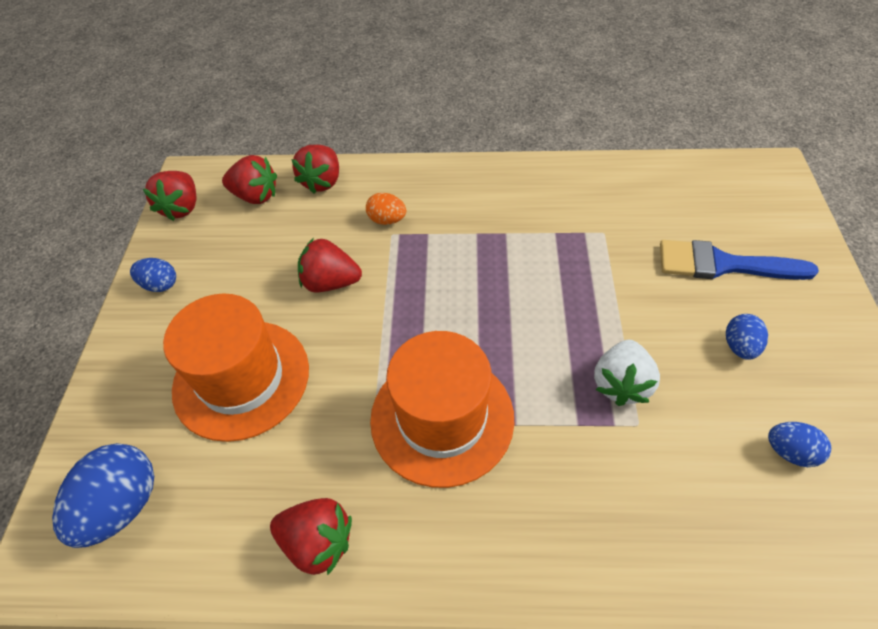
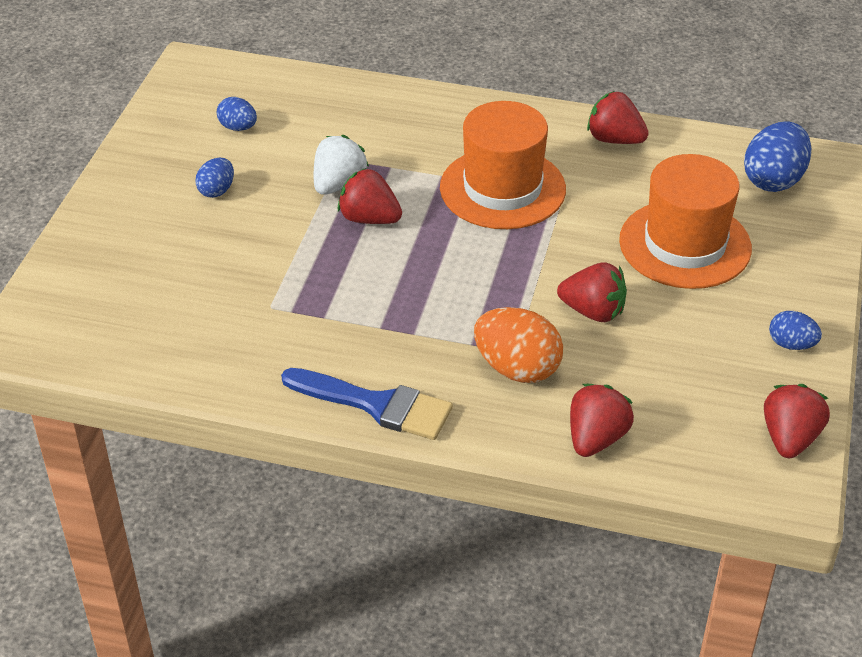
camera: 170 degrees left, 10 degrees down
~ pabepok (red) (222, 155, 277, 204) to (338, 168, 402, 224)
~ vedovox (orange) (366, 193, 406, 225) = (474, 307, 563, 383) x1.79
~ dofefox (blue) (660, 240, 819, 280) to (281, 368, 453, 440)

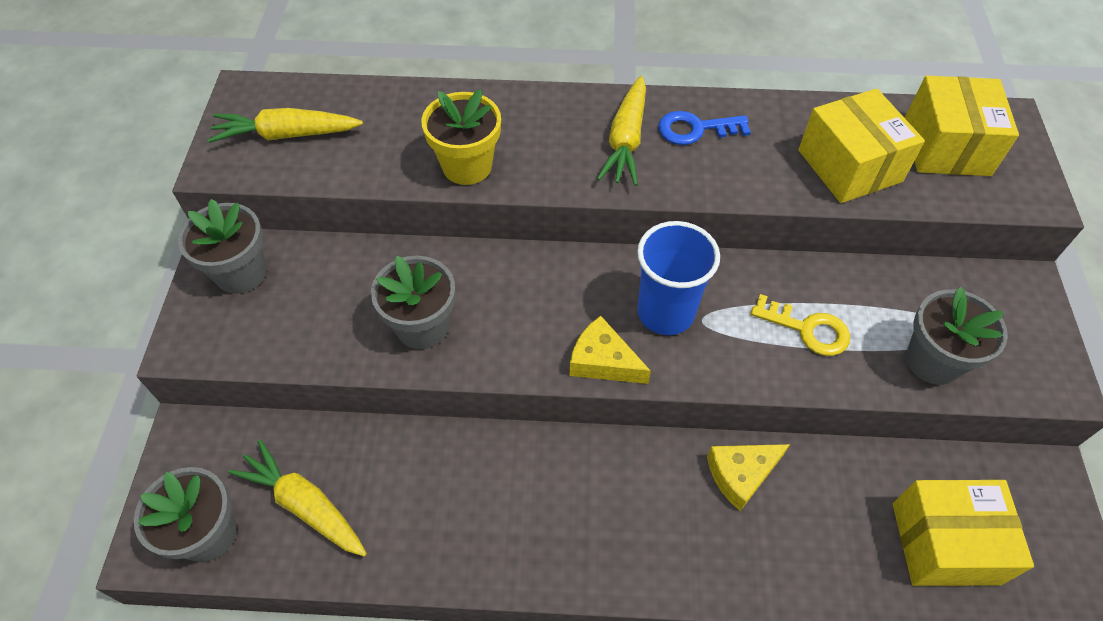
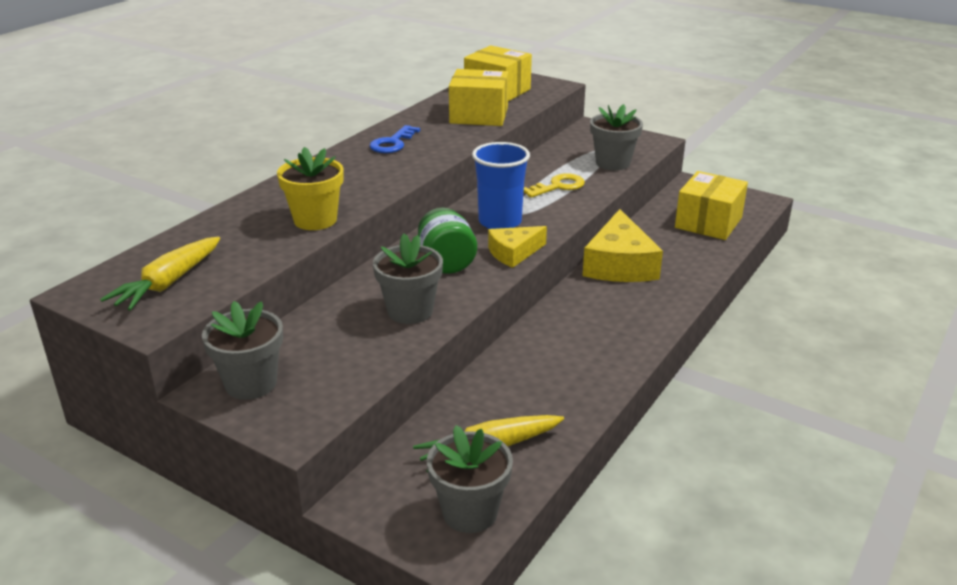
camera: 60 degrees left, 25 degrees down
- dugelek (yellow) (597, 76, 646, 186)
~ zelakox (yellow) (707, 444, 790, 511) = (582, 209, 663, 282) x1.69
+ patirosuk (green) (418, 207, 477, 274)

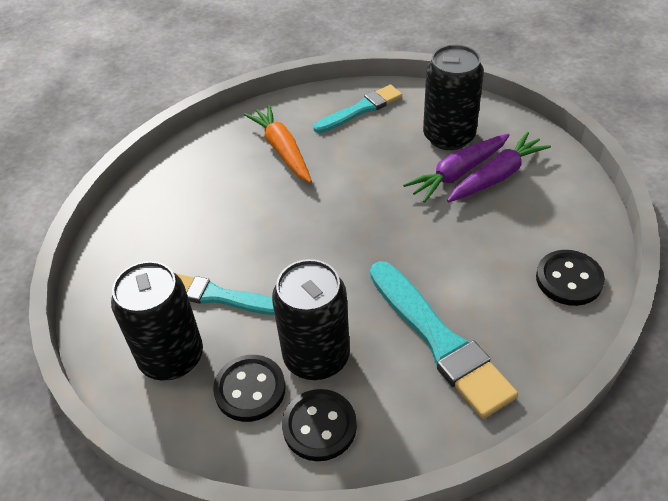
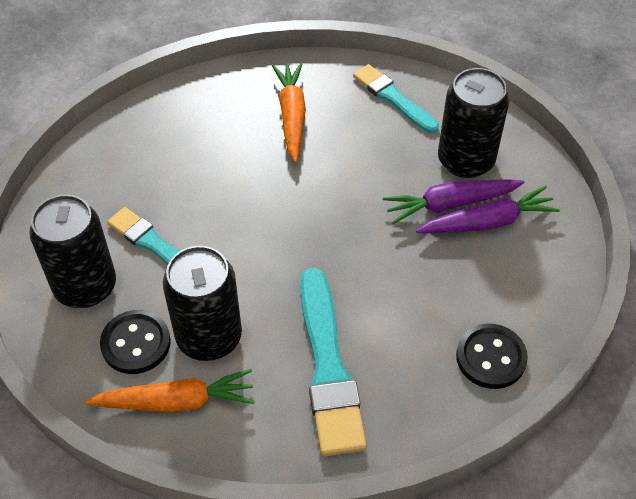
camera: 20 degrees right, 5 degrees up
~ dofefox (turquoise) (313, 85, 402, 133) = (353, 64, 439, 134) 120 degrees counterclockwise
~ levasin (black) (282, 389, 357, 461) to dugelek (orange) (85, 369, 255, 412)

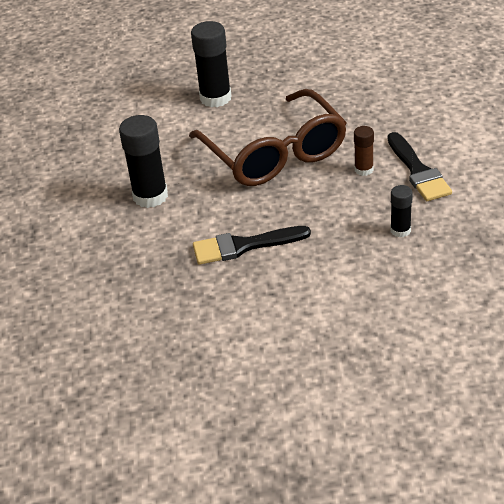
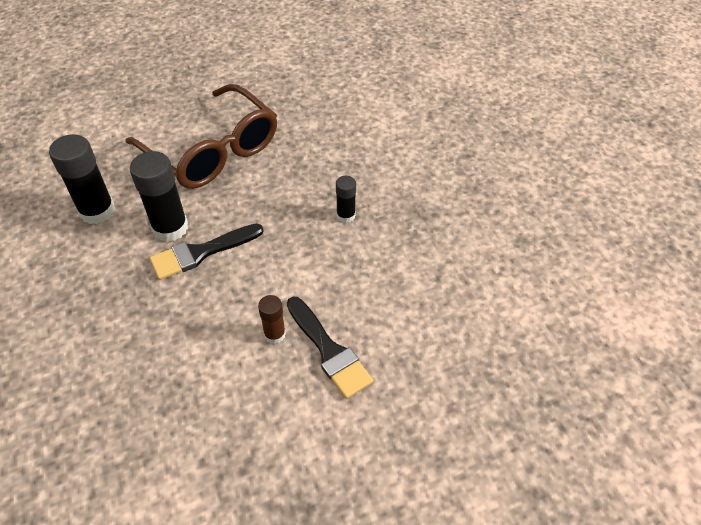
camera: 20 degrees left, 10 degrees up
~ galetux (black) (191, 21, 231, 107) to (130, 151, 188, 242)
~ galetux (brown) (354, 126, 374, 176) to (258, 295, 286, 344)
~ dofefox (black) (388, 132, 452, 201) to (287, 297, 373, 399)

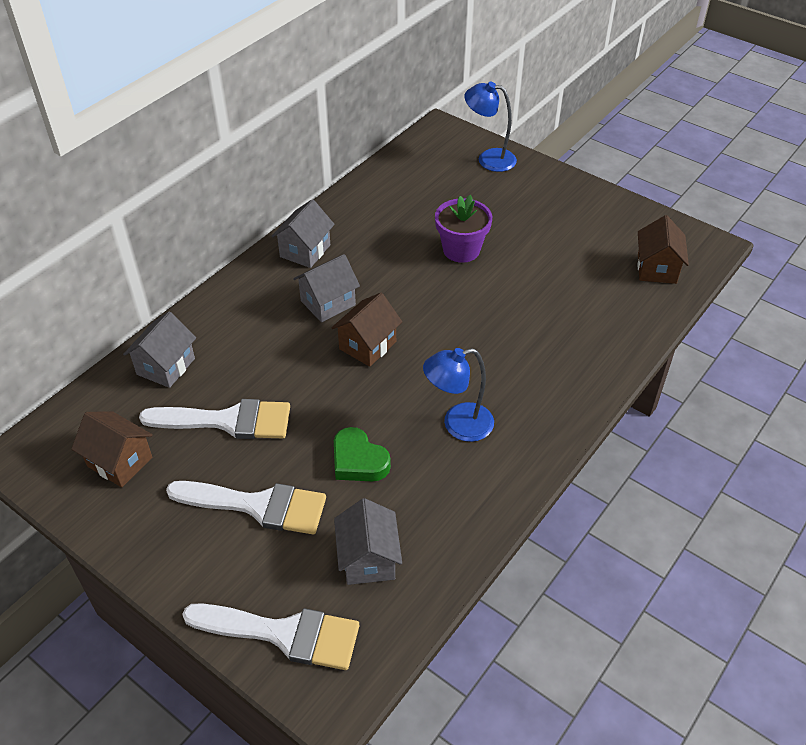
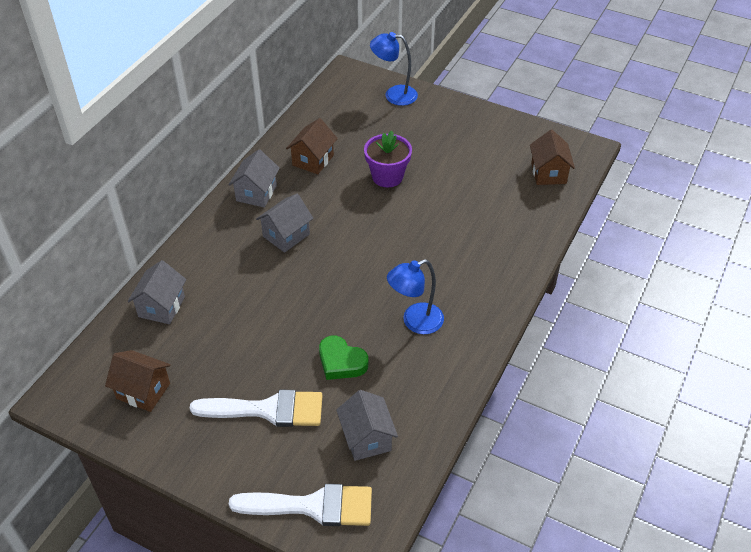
camera: 10 degrees left, 0 degrees up
~ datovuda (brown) (332, 293, 402, 367) to (286, 118, 338, 174)
- dofefox (white) (139, 399, 290, 439)

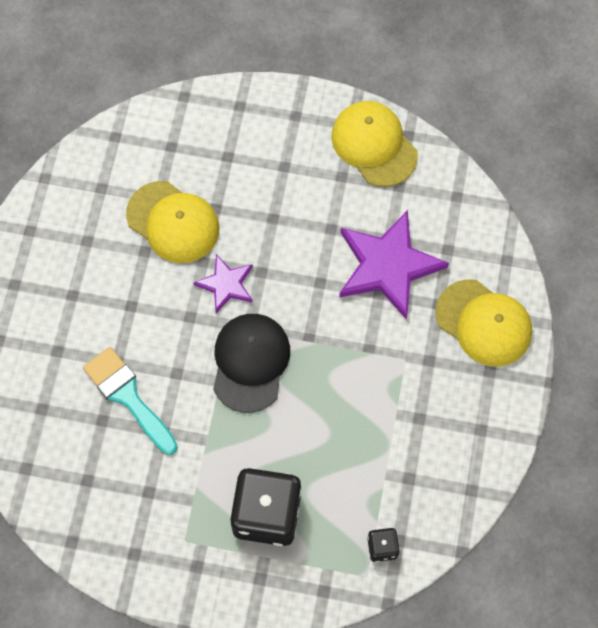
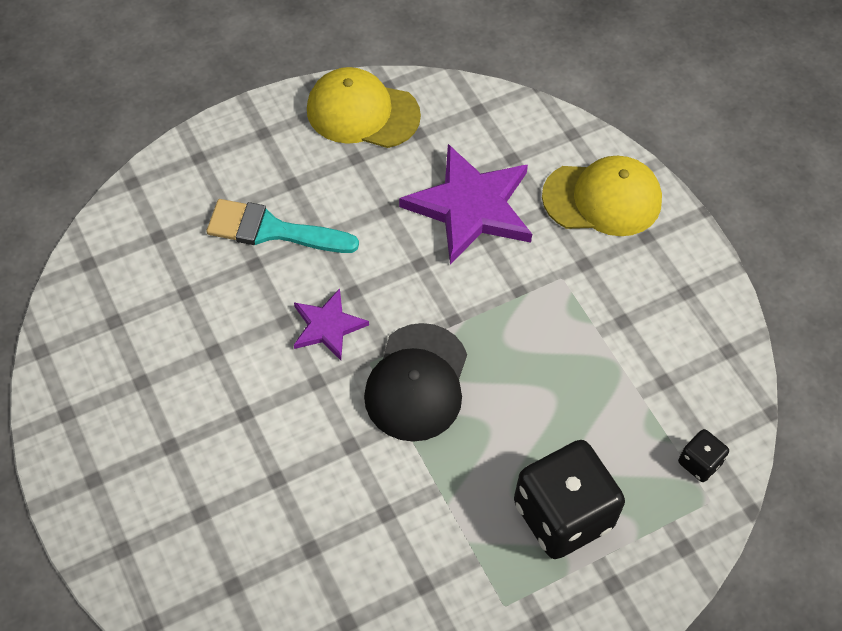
camera: 40 degrees left, 10 degrees down
- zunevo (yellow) (126, 181, 219, 263)
~ zunevo (black) (213, 314, 290, 413) = (364, 323, 467, 442) 135 degrees counterclockwise
~ dofefox (turquoise) (83, 347, 178, 455) to (206, 199, 359, 253)

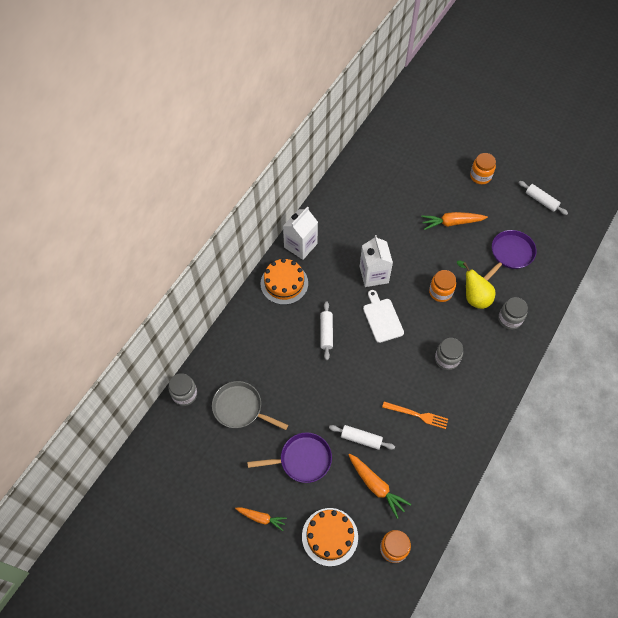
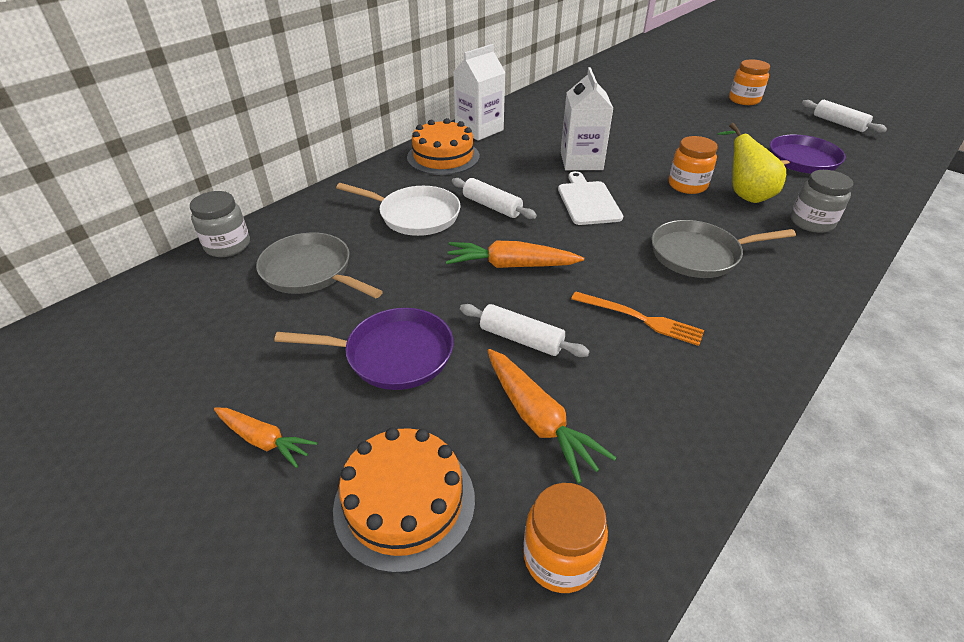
camera: 10 degrees right, 20 degrees down
~ dugelek (orange) (421, 212, 488, 230) to (446, 241, 584, 268)
~ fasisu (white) (320, 301, 333, 360) = (452, 178, 537, 219) 60 degrees counterclockwise
~ patirosuk (grey) (435, 338, 463, 370) to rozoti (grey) (651, 220, 796, 278)
+ rozoti (white) (336, 183, 461, 236)

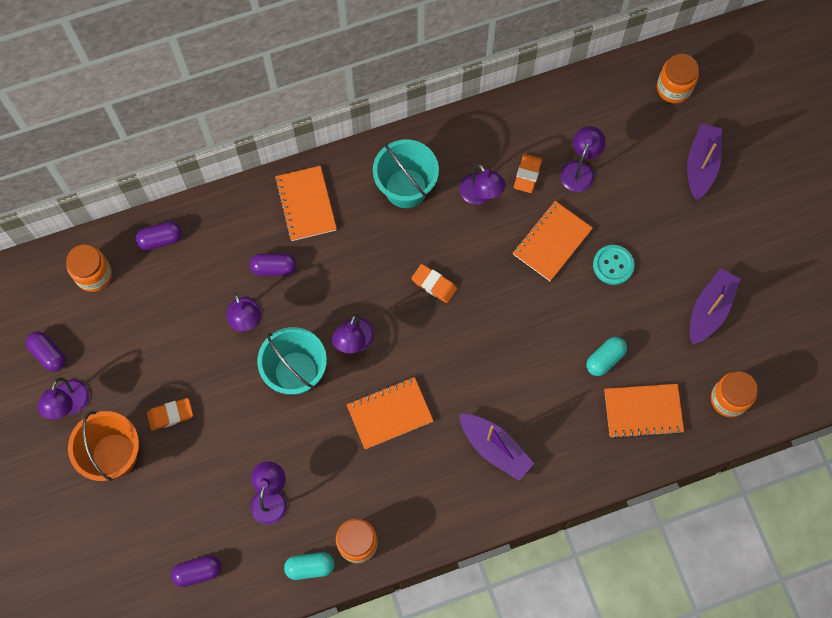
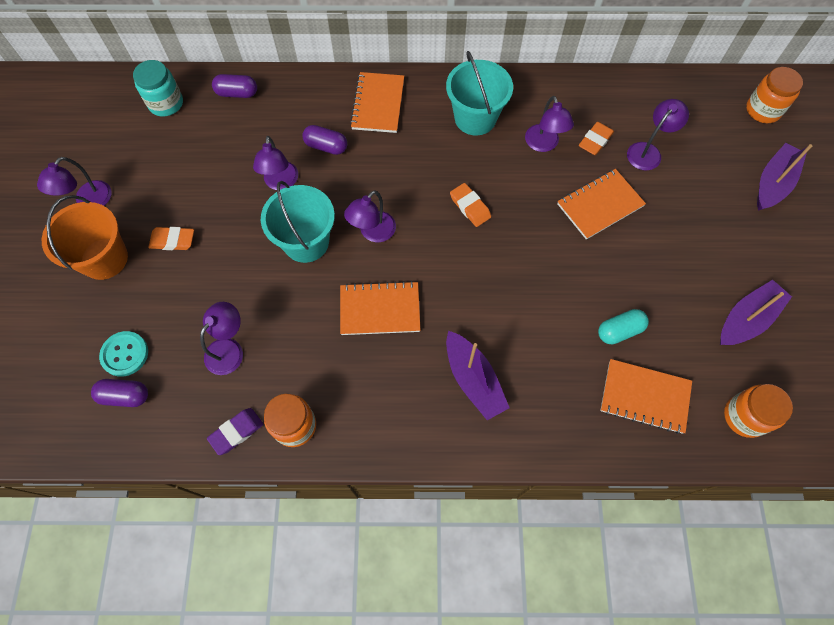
camera: 20 degrees right, 5 degrees down
~ patirosuk (orange) (66, 244, 112, 292) to patirosuk (turquoise) (133, 60, 183, 117)
~ levasin (turquoise) (593, 245, 634, 285) to (99, 331, 148, 377)
- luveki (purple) (26, 331, 66, 372)
~ luveki (turquoise) (284, 552, 334, 580) to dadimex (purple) (207, 408, 263, 455)

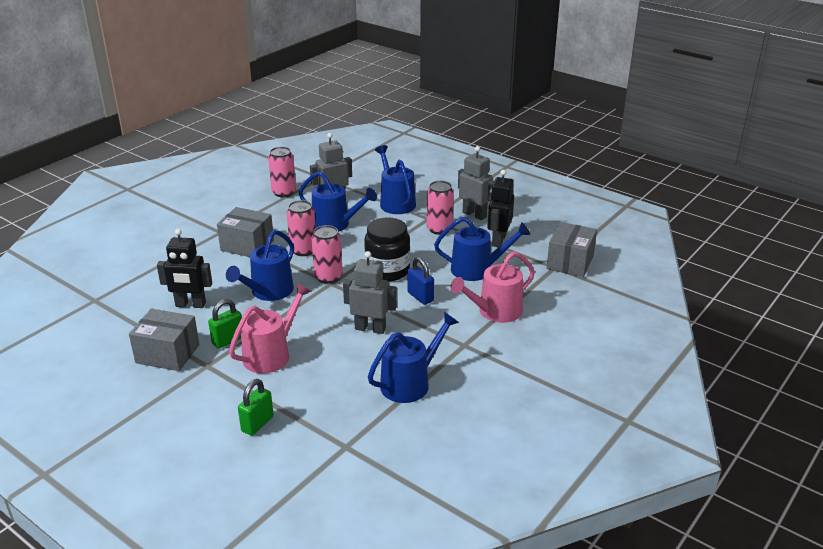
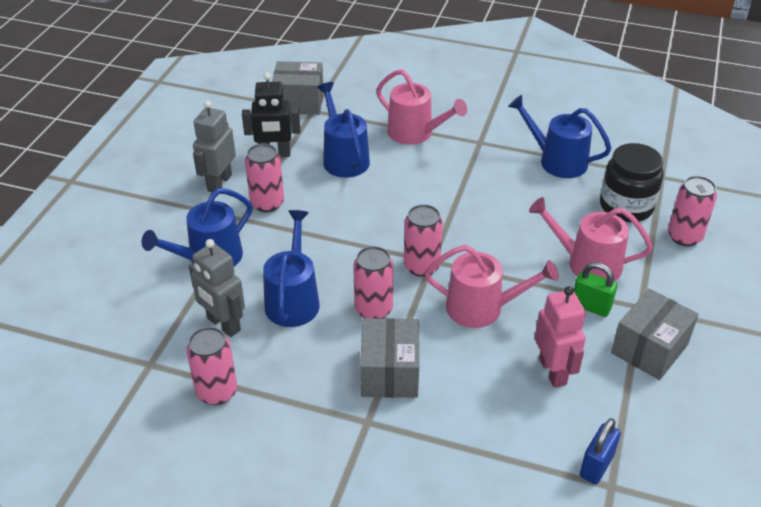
camera: 110 degrees left, 10 degrees up
~ patirosuk (black) (364, 217, 410, 282) to (600, 143, 663, 222)
~ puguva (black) (157, 229, 212, 308) to puguva (pink) (535, 286, 586, 388)
~ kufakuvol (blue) (226, 230, 294, 301) to kufakuvol (pink) (425, 245, 559, 328)
- puguva (grey) (343, 251, 397, 334)
~ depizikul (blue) (407, 257, 434, 305) to (580, 418, 621, 484)
~ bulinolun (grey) (129, 309, 200, 371) = (611, 289, 699, 380) 45 degrees clockwise
~ depizikul (green) (238, 379, 274, 436) to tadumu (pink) (668, 176, 717, 246)

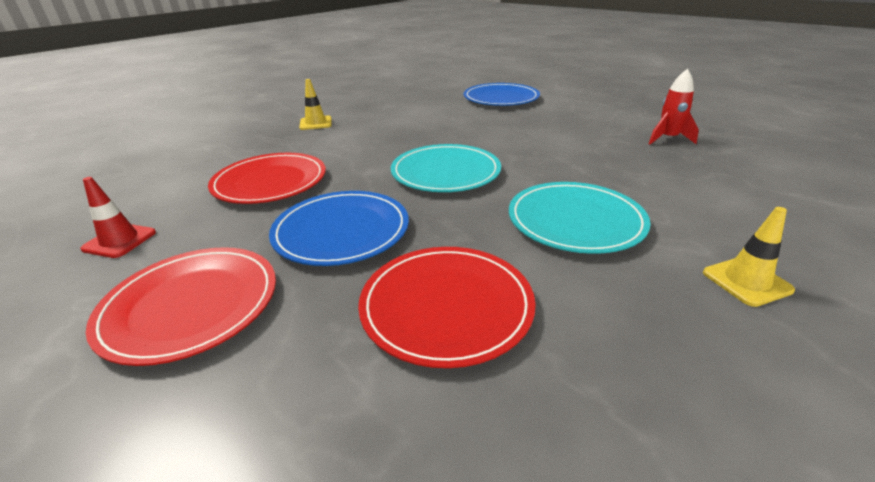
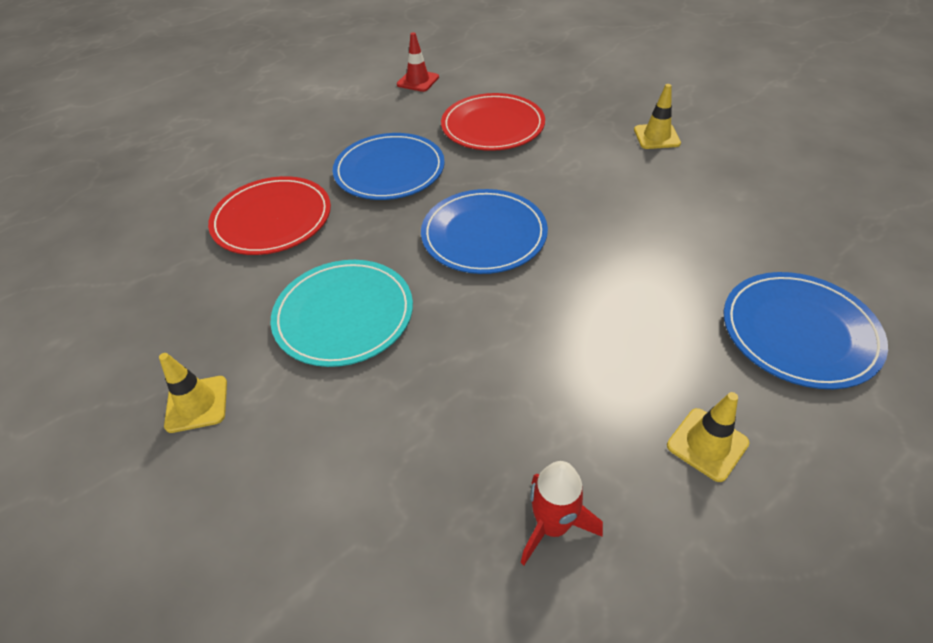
camera: 100 degrees right, 15 degrees up
~ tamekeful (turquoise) (391, 144, 501, 192) to tamekeful (blue) (421, 189, 548, 274)
- tamekeful (red) (86, 247, 276, 366)
+ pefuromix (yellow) (667, 392, 749, 482)

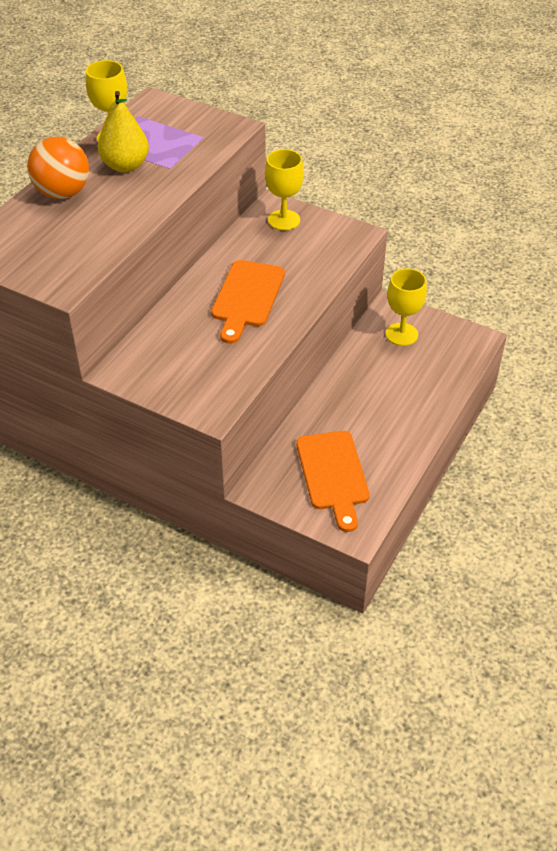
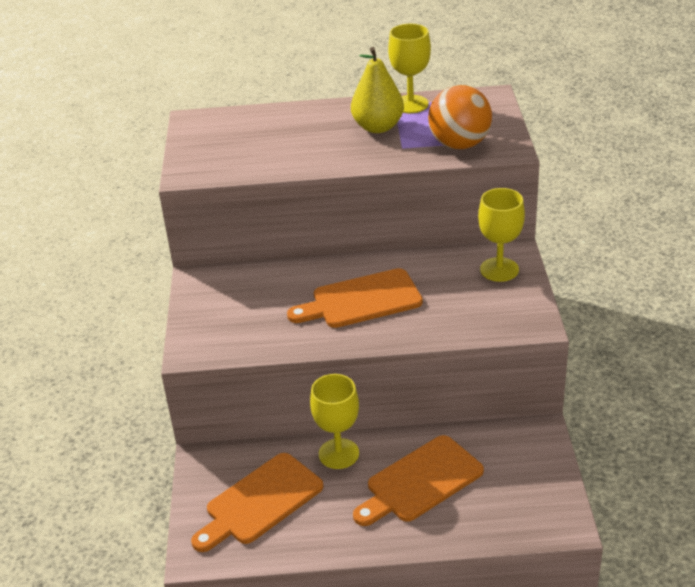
camera: 60 degrees right, 10 degrees down
~ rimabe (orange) (27, 136, 89, 199) to (428, 85, 492, 149)
~ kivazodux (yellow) (386, 268, 427, 346) to (310, 374, 359, 469)
+ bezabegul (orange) (353, 435, 484, 526)

